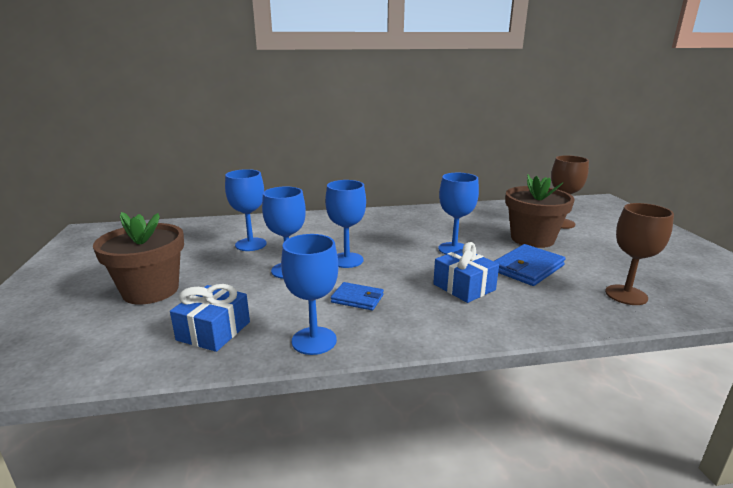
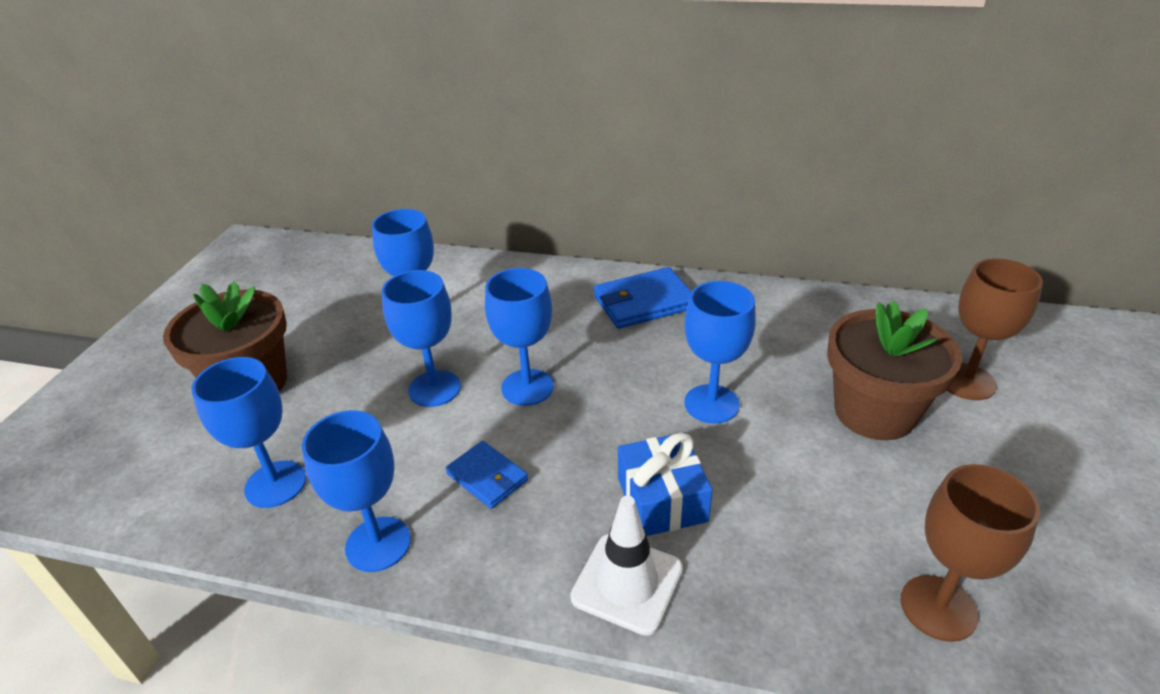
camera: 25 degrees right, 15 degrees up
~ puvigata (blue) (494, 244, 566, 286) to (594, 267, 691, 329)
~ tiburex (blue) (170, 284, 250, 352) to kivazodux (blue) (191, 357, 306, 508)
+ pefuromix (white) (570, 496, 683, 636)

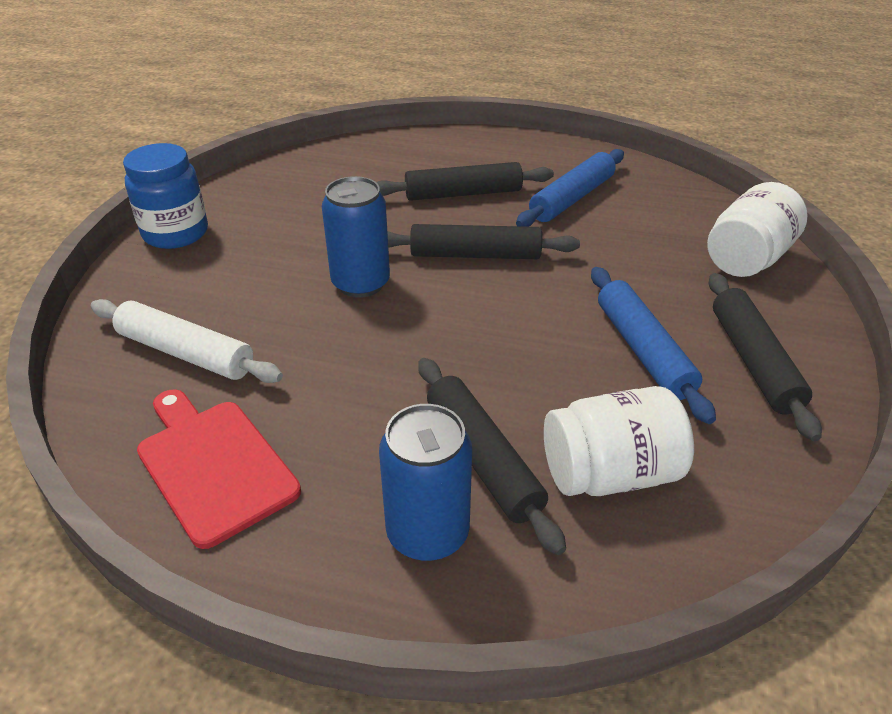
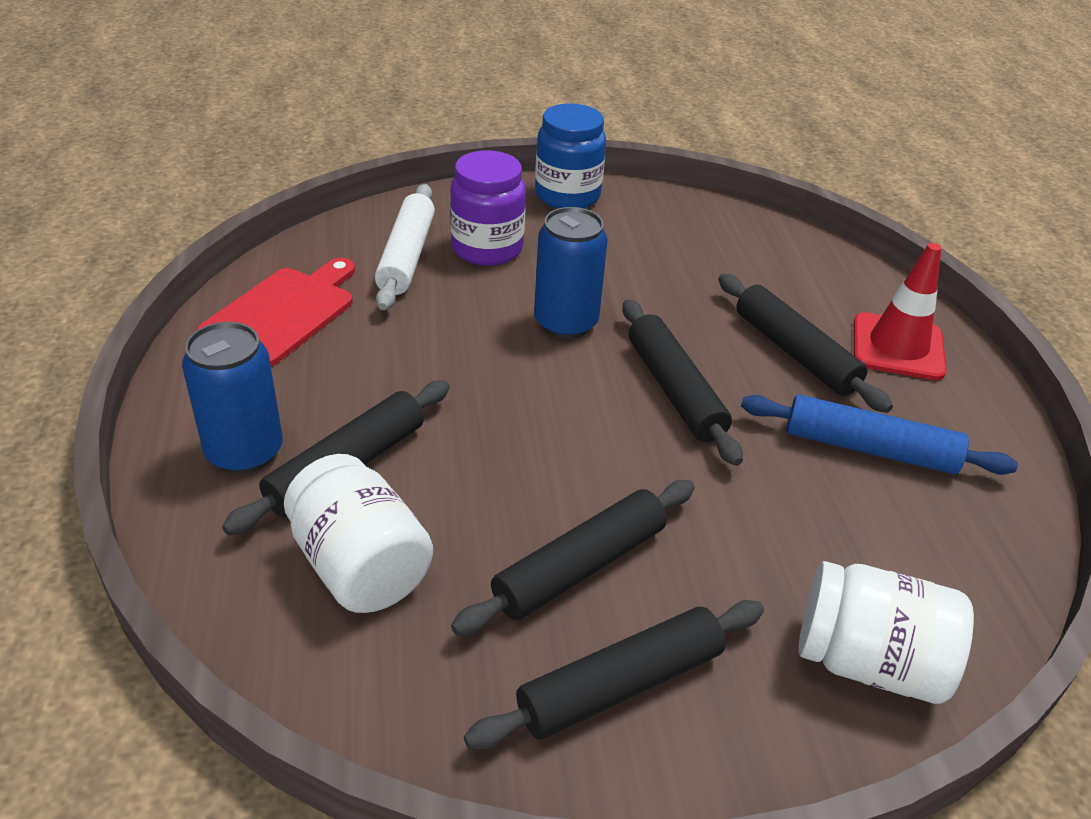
camera: 65 degrees right, 0 degrees up
~ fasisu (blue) (591, 267, 716, 424) to fasisu (black) (451, 480, 695, 636)
+ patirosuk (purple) (450, 150, 526, 266)
+ pefuromix (red) (854, 243, 947, 380)

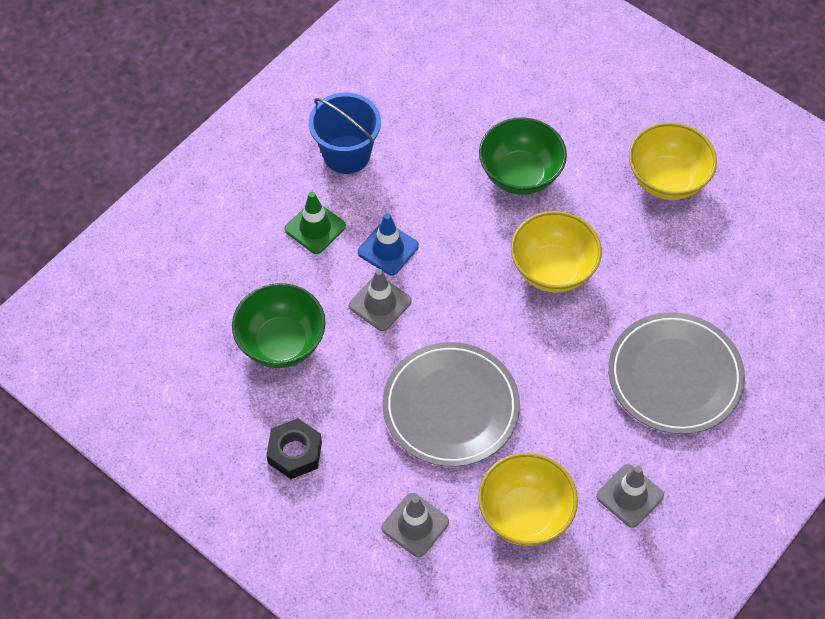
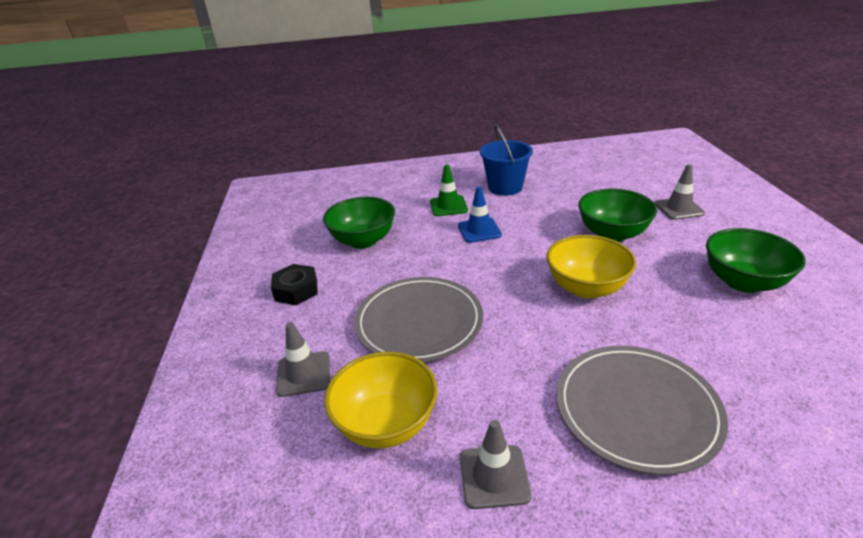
camera: 45 degrees right, 25 degrees down
~ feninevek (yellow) (629, 123, 717, 200) to feninevek (green) (706, 228, 806, 293)
~ pefuromix (grey) (349, 269, 412, 331) to (655, 164, 705, 220)

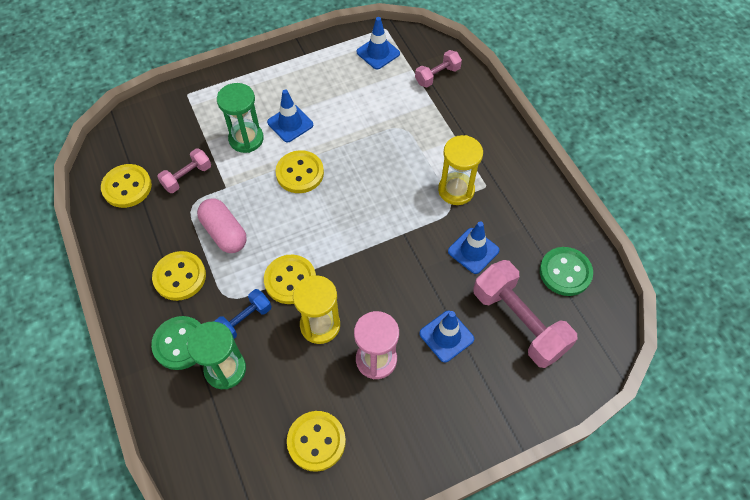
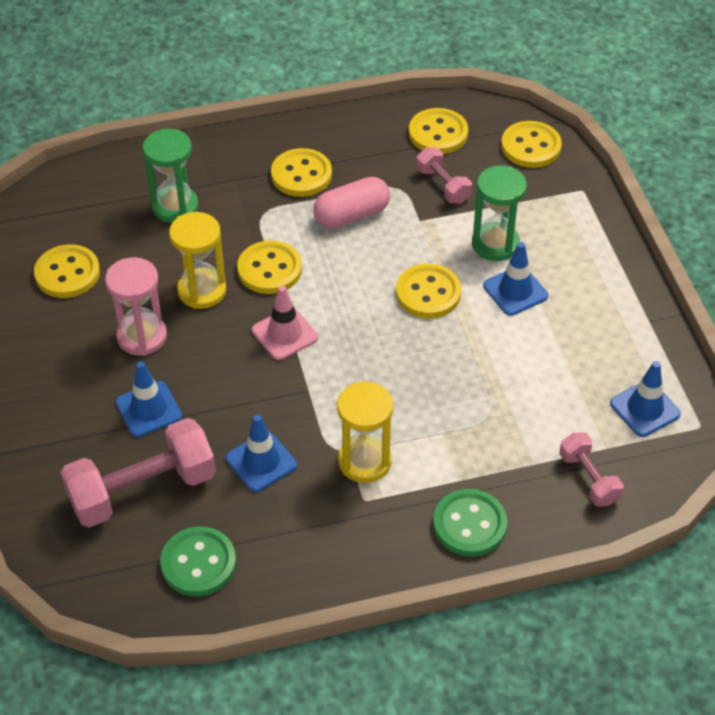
camera: 100 degrees right, 10 degrees down
- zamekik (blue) (214, 289, 272, 339)
~ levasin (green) (151, 316, 201, 370) to (433, 489, 507, 557)
+ levasin (yellow) (501, 121, 562, 168)
+ pefuromix (pink) (252, 286, 318, 360)

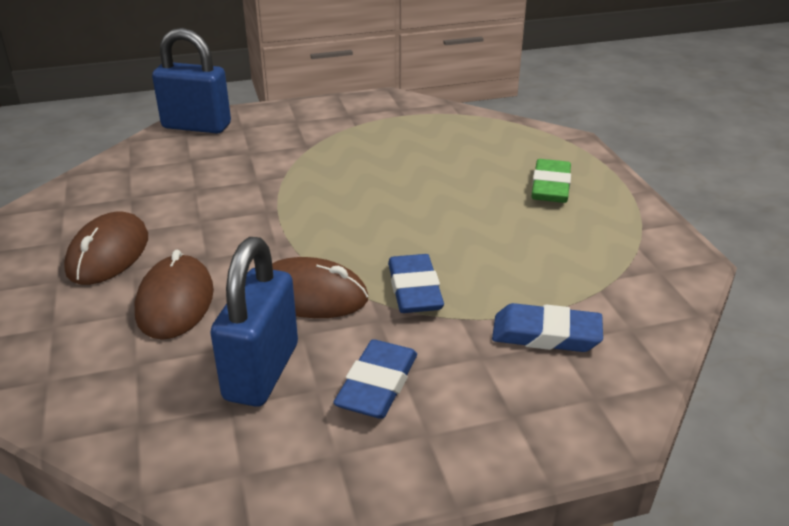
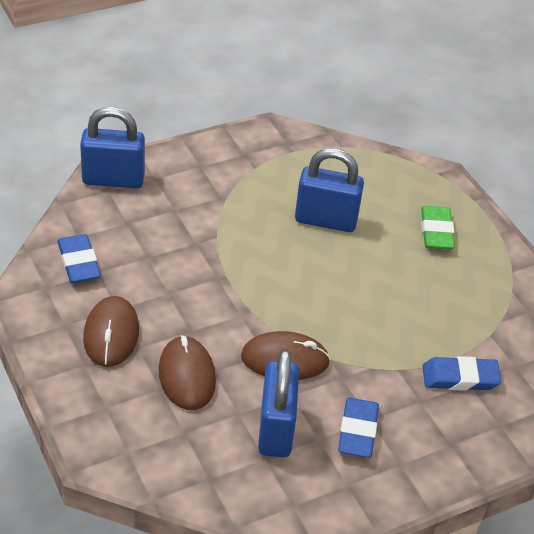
camera: 15 degrees left, 10 degrees up
~ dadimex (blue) (388, 254, 444, 313) to (57, 234, 101, 283)
+ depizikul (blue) (295, 148, 364, 232)

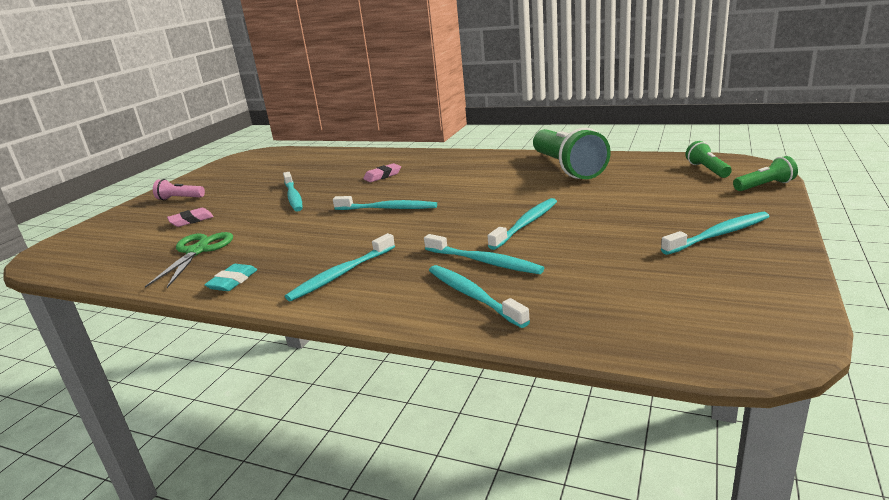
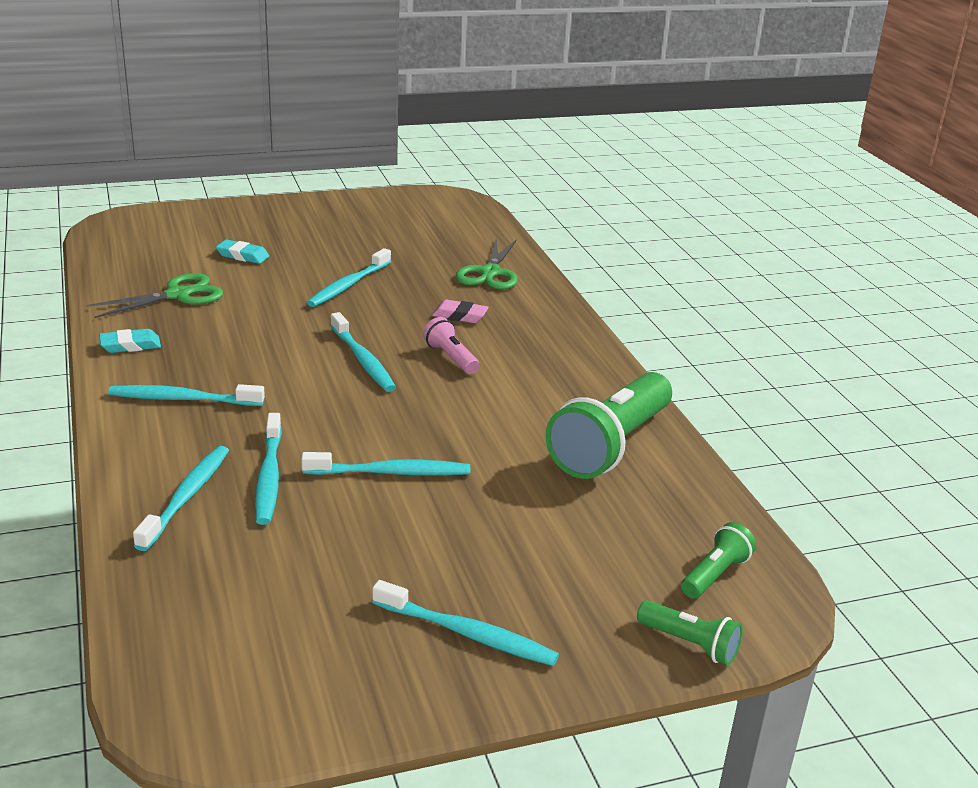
camera: 45 degrees right, 5 degrees up
~ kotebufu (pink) (153, 179, 205, 200) to (423, 317, 479, 374)
~ dadimex (pink) (167, 208, 214, 227) to dadimex (turquoise) (216, 240, 269, 264)
+ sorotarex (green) (456, 239, 518, 290)

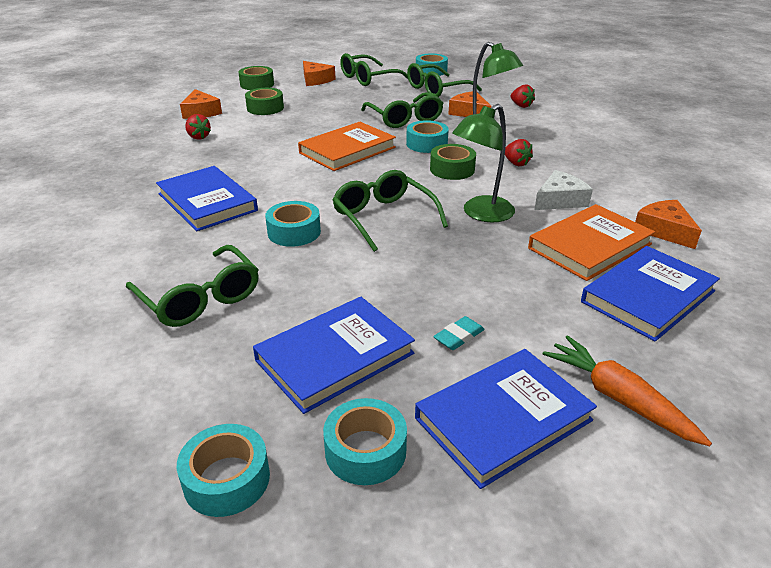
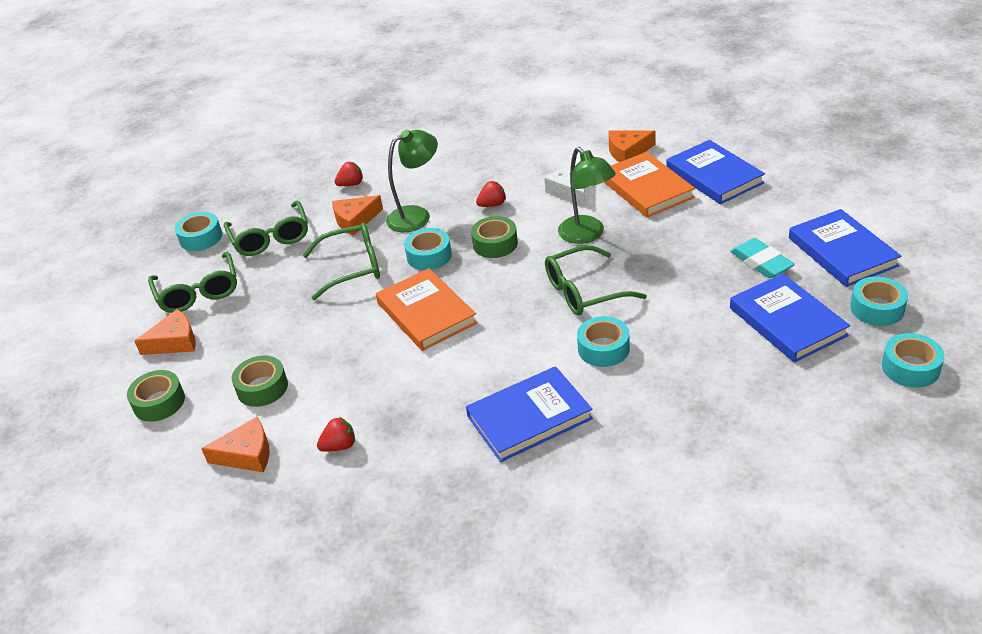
camera: 75 degrees left, 5 degrees up
- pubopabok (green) (126, 245, 259, 327)
~ dadimex (turquoise) (433, 316, 485, 350) = (730, 238, 795, 278) x1.64
- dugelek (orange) (543, 335, 712, 446)

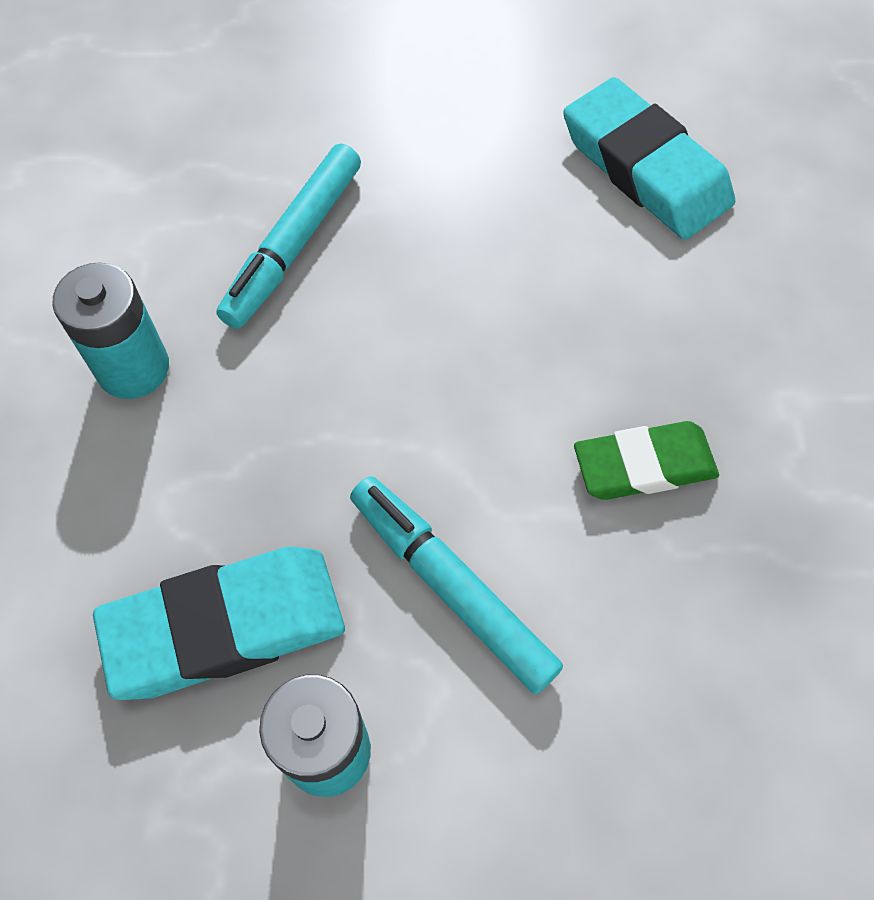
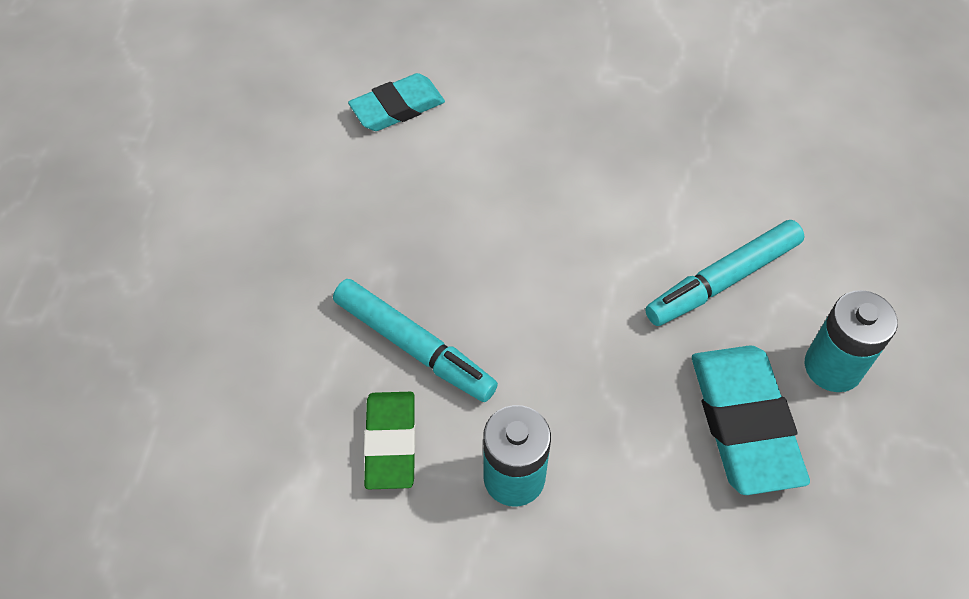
camera: 80 degrees left, 5 degrees down
~ dadimex (turquoise) (563, 77, 735, 240) = (348, 73, 445, 131) x0.66
~ dadimex (green) (574, 421, 719, 500) to (364, 392, 416, 489)

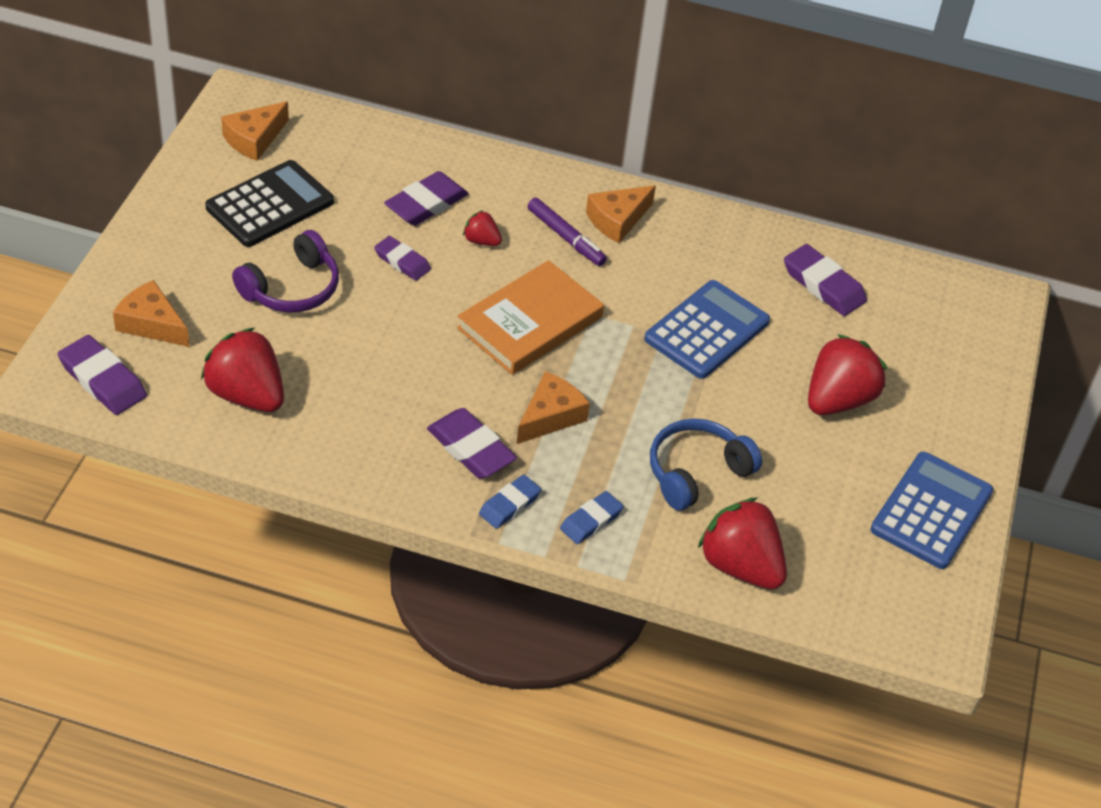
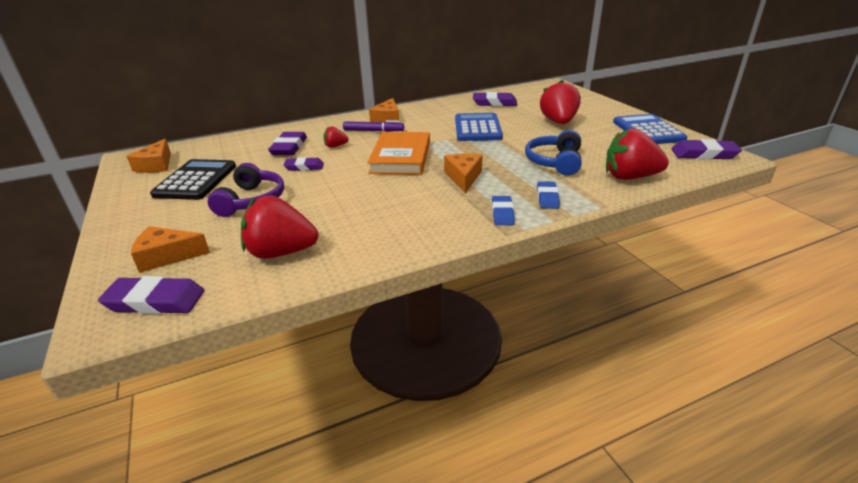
camera: 35 degrees left, 15 degrees down
~ dadimex (purple) (427, 408, 517, 479) to (671, 139, 742, 159)

